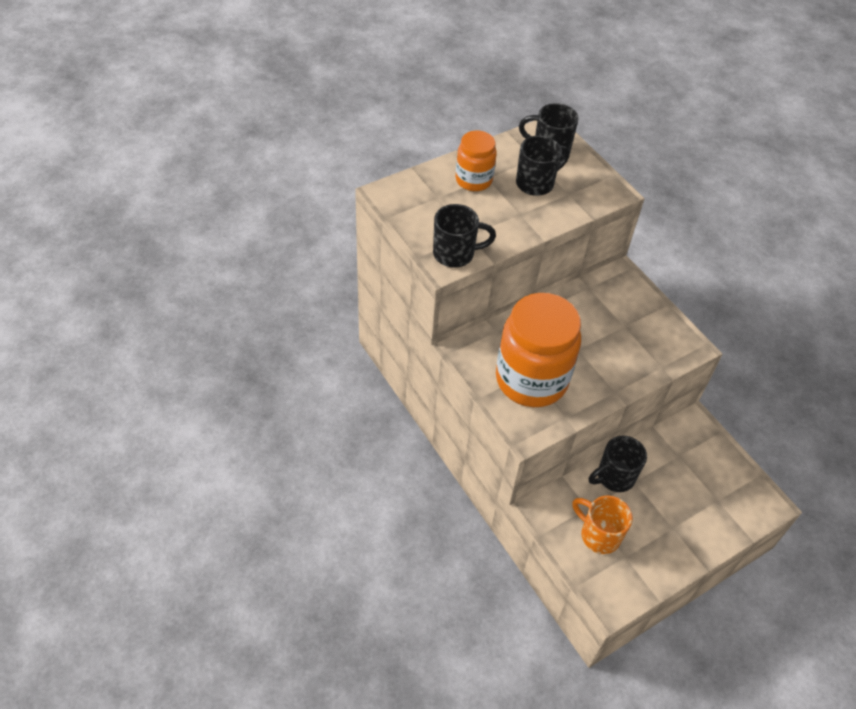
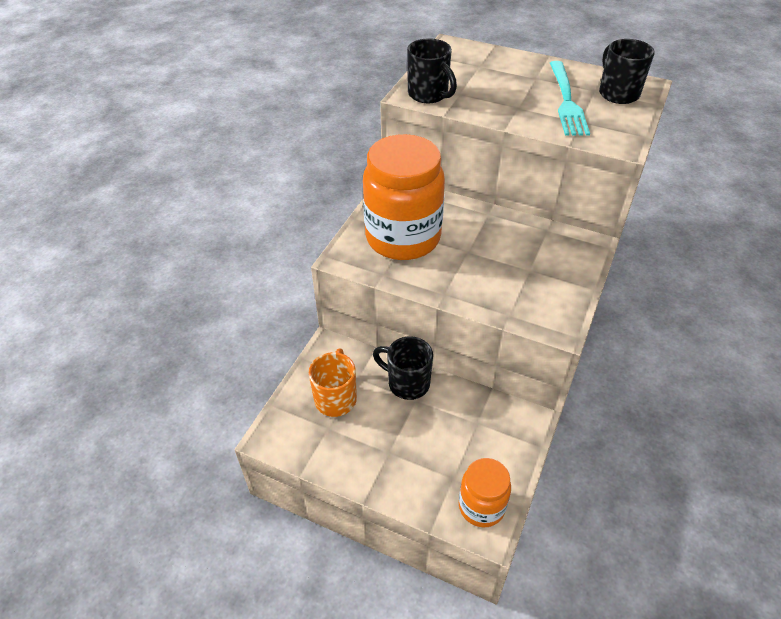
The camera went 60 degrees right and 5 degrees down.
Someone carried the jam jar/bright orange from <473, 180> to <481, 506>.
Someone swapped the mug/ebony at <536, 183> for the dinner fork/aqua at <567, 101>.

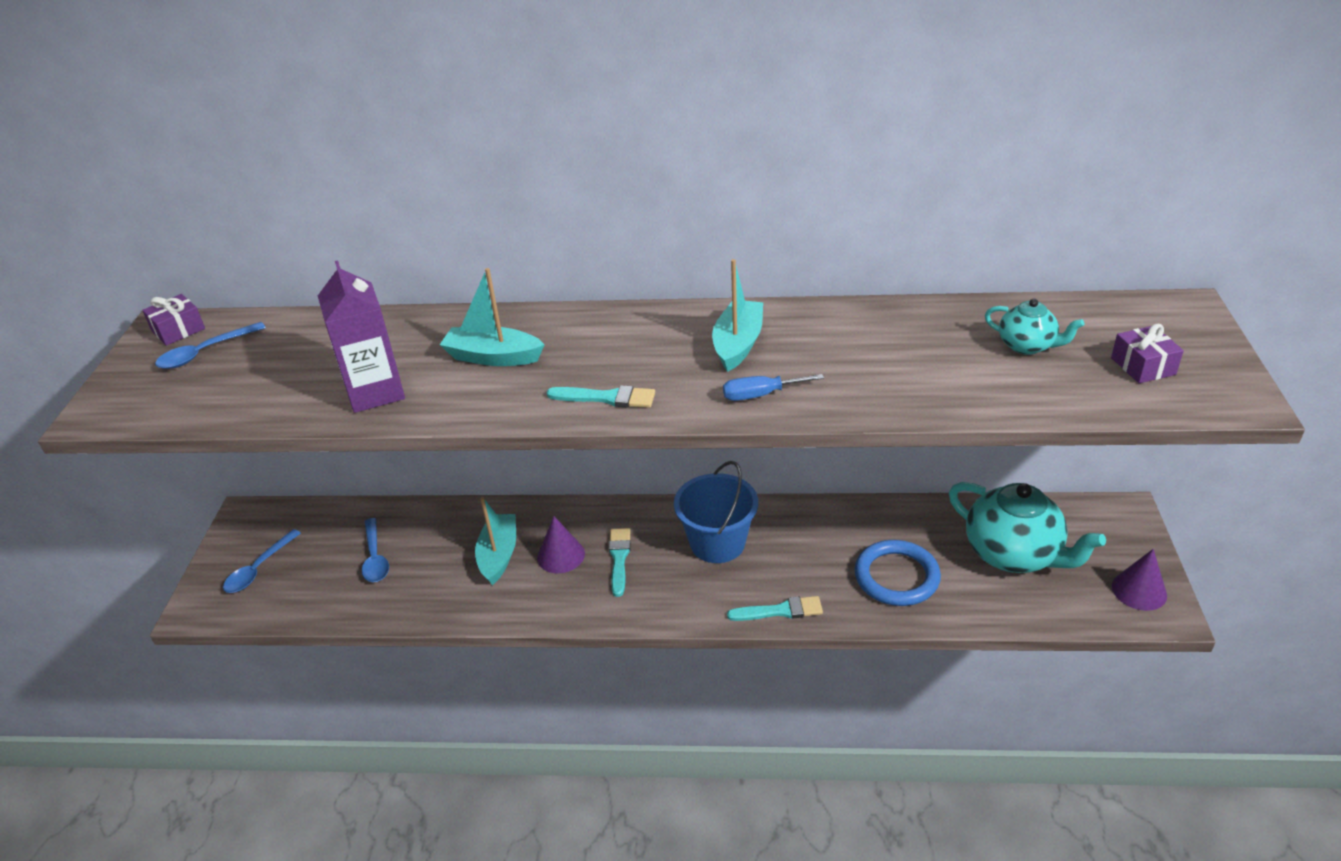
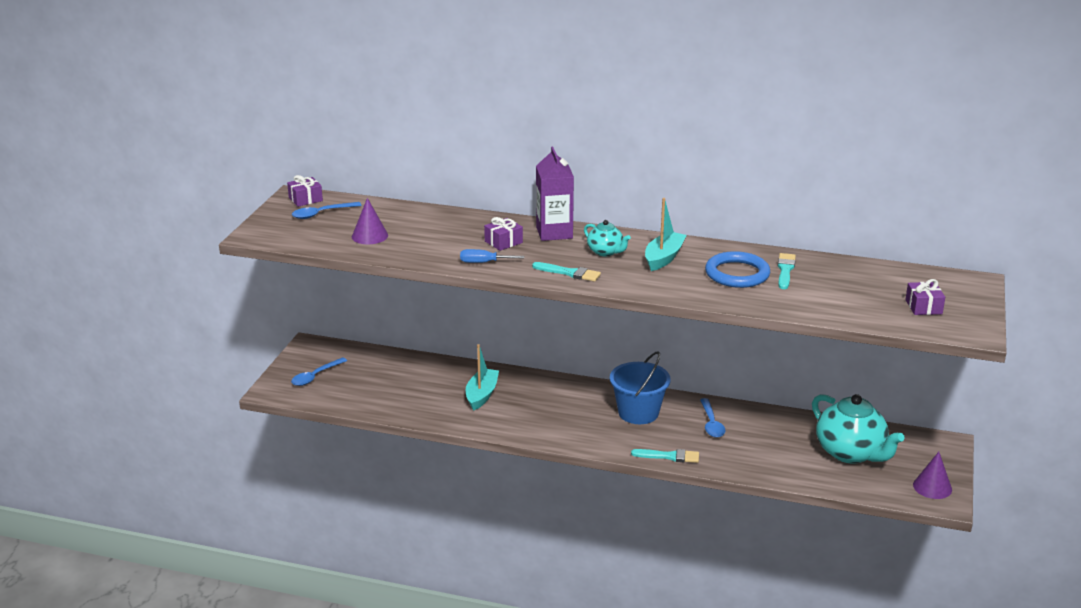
The camera went 10 degrees right and 10 degrees down.
Someone carried the milk carton/violet from <375, 392> to <554, 232>.
Someone swapped the boat/aqua at <493, 357> for the wrapped gift/violet at <503, 242>.
Someone carried the teapot/aqua from <1027, 346> to <605, 252>.
Someone carried the flat screwdriver/blue from <760, 395> to <483, 262>.
Someone carried the cone shape/violet from <561, 555> to <369, 236>.
Someone carried the spoon/blue from <375, 558> to <711, 423>.
Someone carried the paintbrush/aqua from <619, 558> to <785, 270>.
Someone carried the hoop/blue from <896, 576> to <737, 274>.

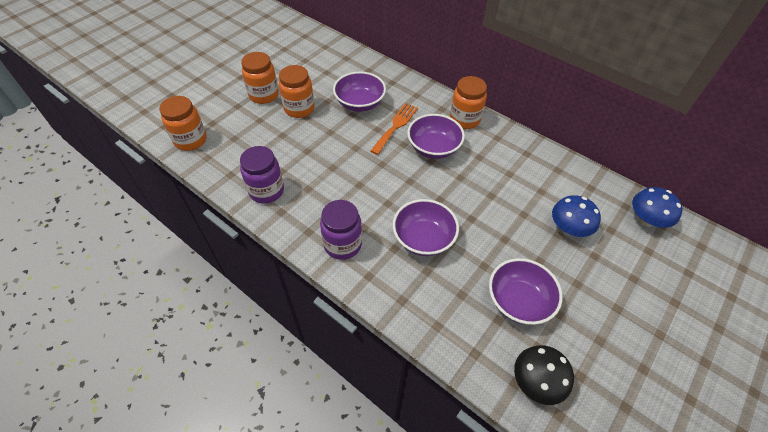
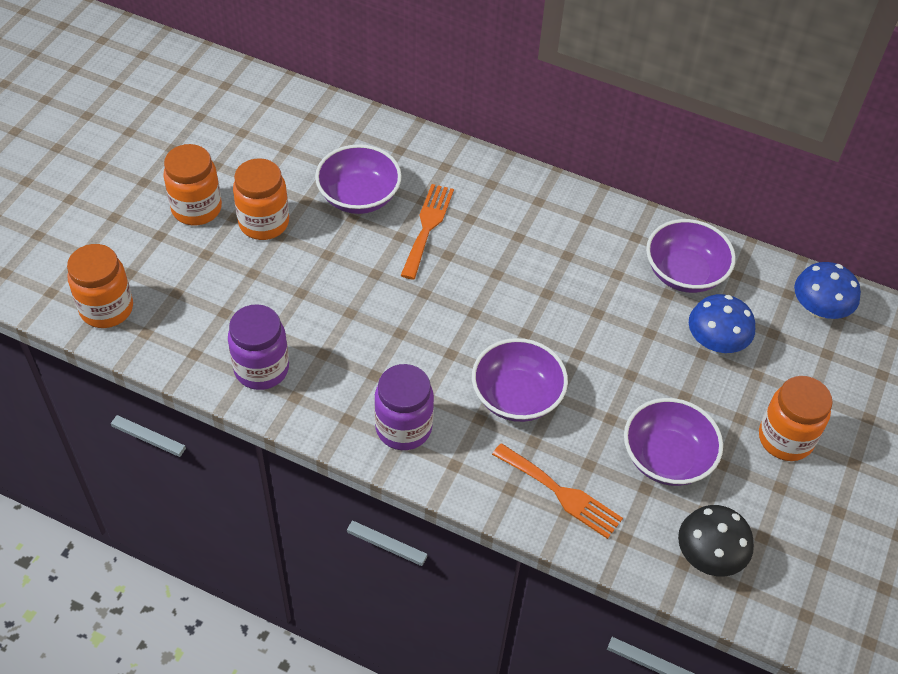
The camera went 15 degrees left and 0 degrees up.
Someone carried the jam jar/bright orange from <464, 119> to <785, 439>.
Someone carried the bowl/violet from <433, 148> to <684, 273>.
Someone put down the dinner fork/bright orange at <561, 493>.

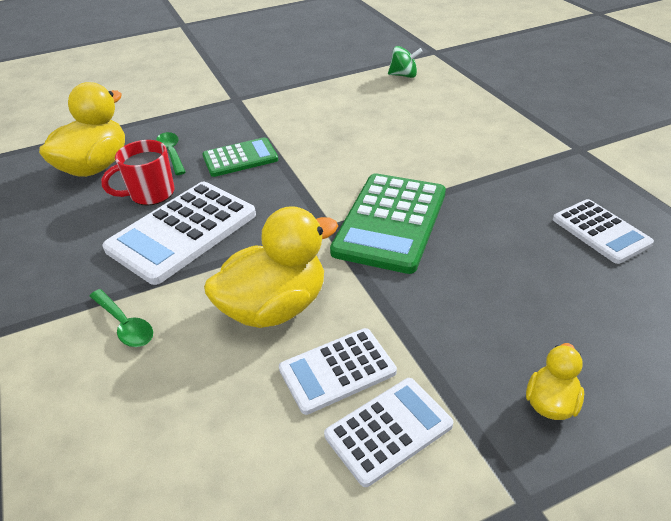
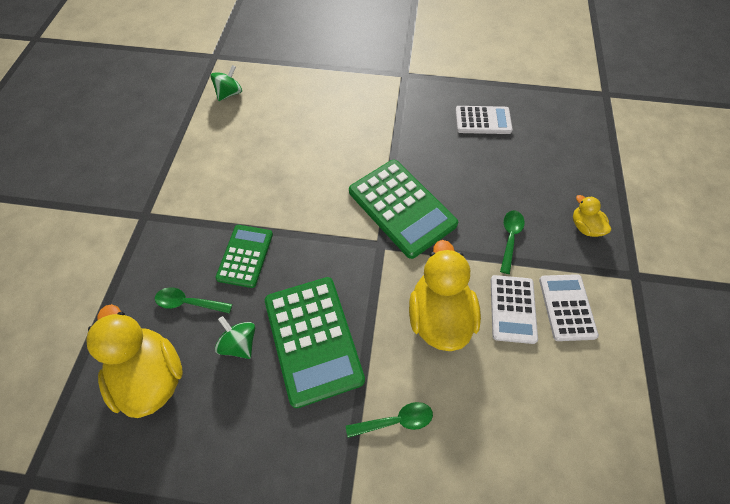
The camera went 60 degrees left and 20 degrees up.
Someone swapped the mug/red at <151, 194> for the whirligig/leaf-green at <240, 343>.
Someone repainted the calculator/pure white at <182, 232>, which became the calculator/leaf-green at <313, 339>.
Someone put down the spoon/leaf-green at <510, 238>.

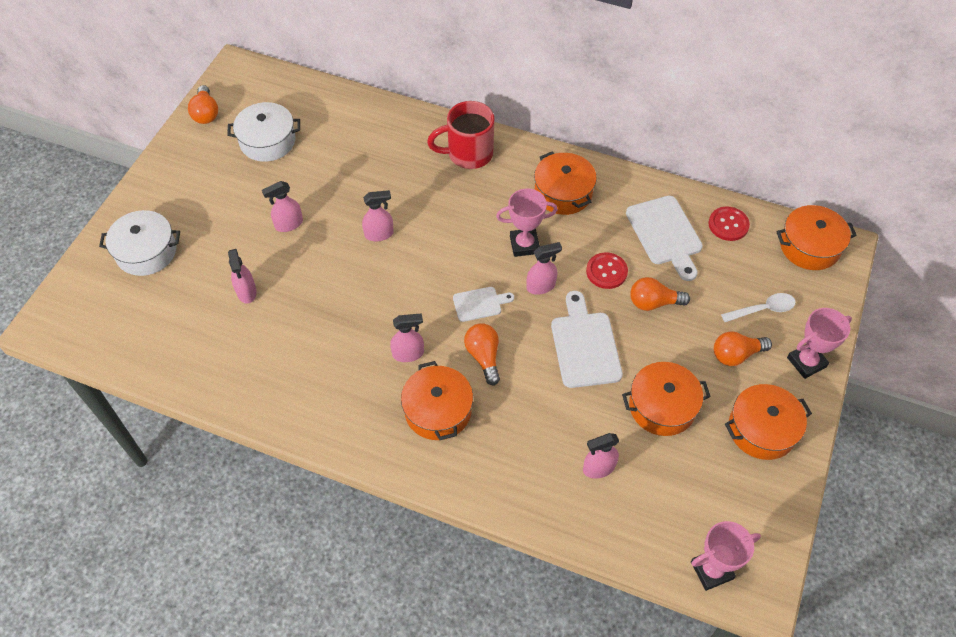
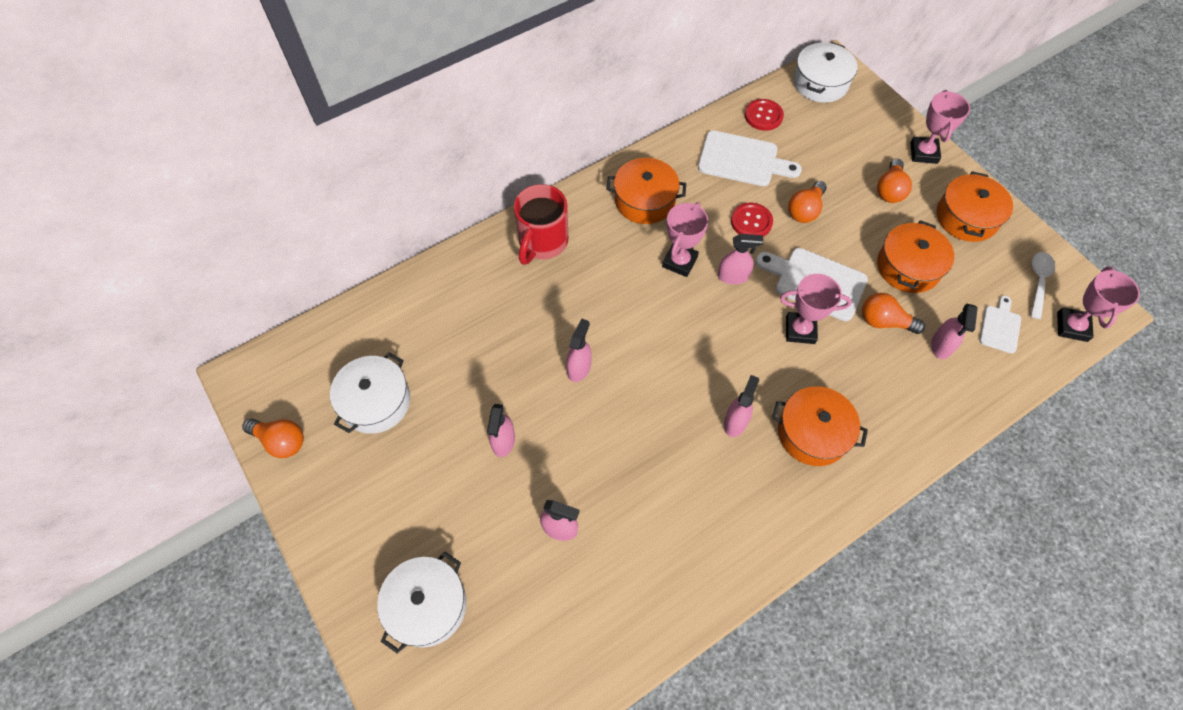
The camera went 55 degrees left and 5 degrees up.
Someone repainted the pot/bright orange at <809, 246>, which became the pot/pure white at <820, 83>.
Someone rotated the sprayer/rosy at <541, 286> by 75 degrees clockwise.
Someone carried the cutting board/pure white from <479, 303> to <1000, 327>.
Someone carried the spoon/pure white from <763, 309> to <1038, 282>.
Someone carried the light bulb/bright orange from <484, 357> to <884, 321>.
Someone put down the trophy/rosy at <800, 330>.

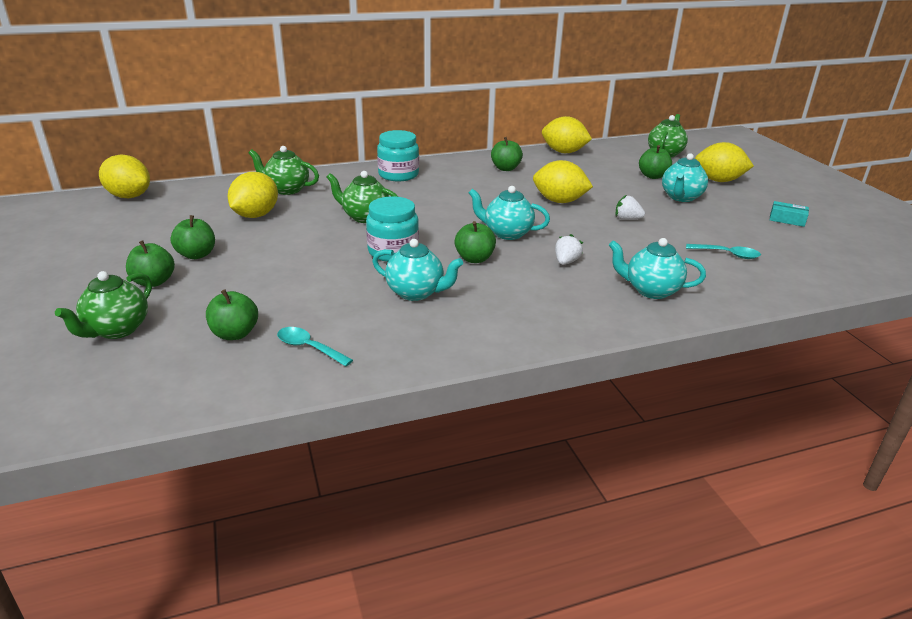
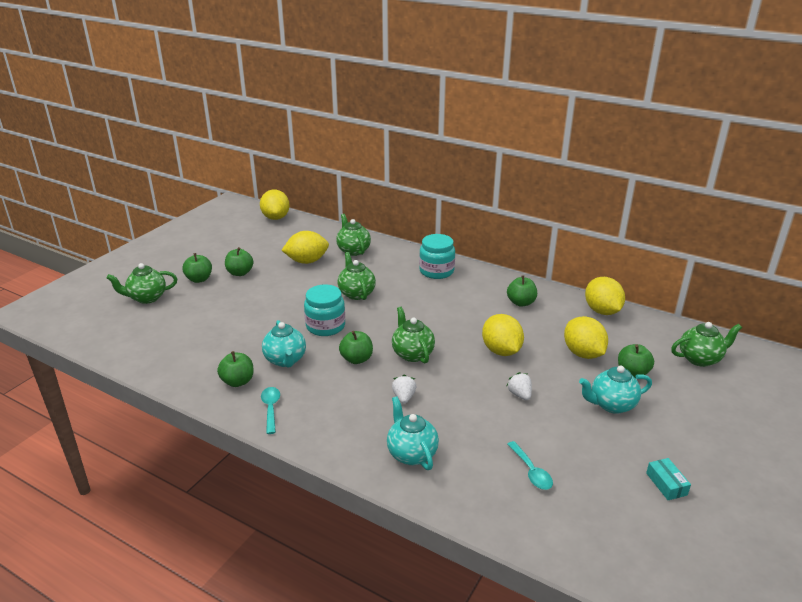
The camera went 50 degrees right and 0 degrees up.
Someone carried the lemon/golden from <718, 180> to <583, 353>.
Someone repainted the teapot/aqua at <507, 233>, which became the teapot/leaf-green at <412, 354>.
Someone rotated the toy strawberry/pure white at <566, 262> by 75 degrees counterclockwise.
Someone carried the apple/leaf-green from <235, 334> to <238, 381>.
Someone carried the spoon/aqua from <309, 348> to <271, 408>.

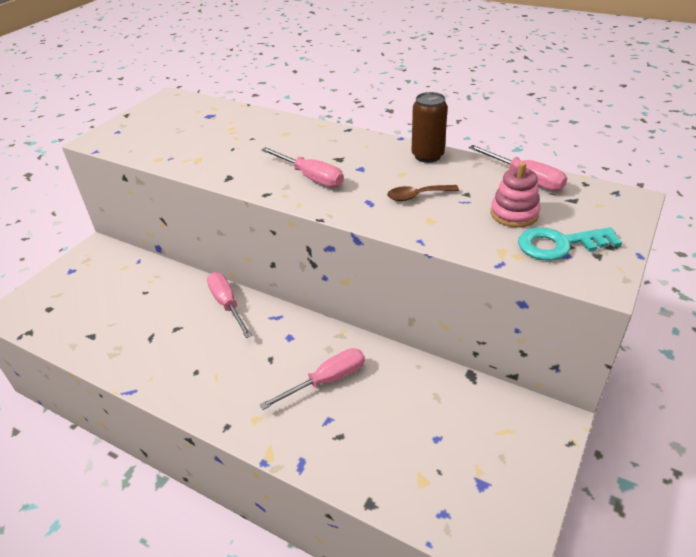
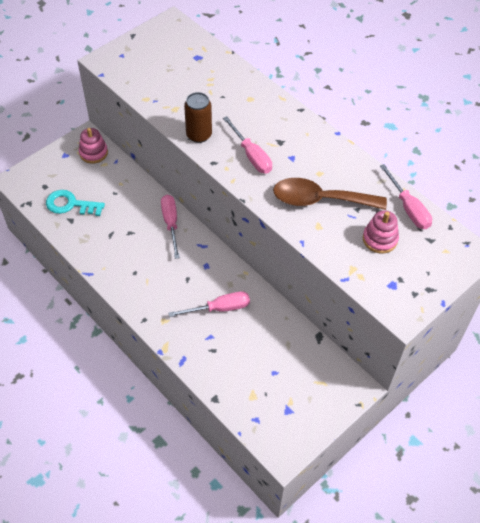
The camera went 15 degrees right and 15 degrees up.
Someone carried the can/brown from <427, 156> to <199, 135>.
Someone scaled the spoon/brown at <417, 196> by 2.03.
Someone carried the latchkey/aqua from <560, 244> to <70, 204>.
Someone put down the ring stacker/rosy at <93, 153>.

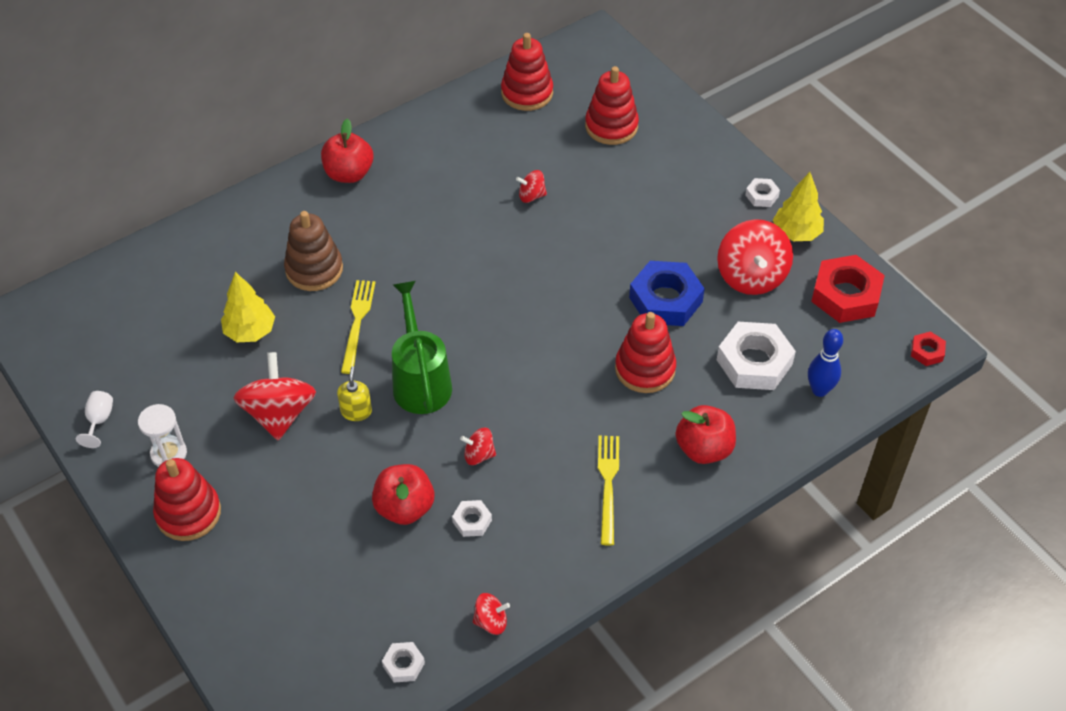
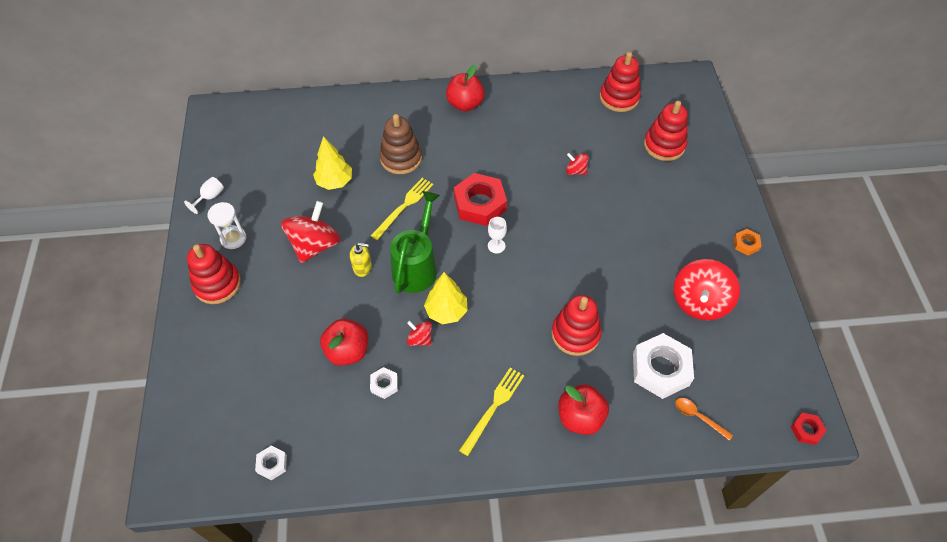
The camera went 30 degrees right and 5 degrees up.
Someone carried the tree/golden from <796, 233> to <446, 311>.
Someone repainted the hexagon nut/pure white at <761, 196>, which became the hexagon nut/bright orange at <746, 244>.
Someone carried the hexagon nut/red from <846, 295> to <480, 204>.
Someone took away the hexagon nut/blue at <665, 300>.
Someone swapped the tenpin/blue at <819, 390> for the spoon/bright orange at <698, 417>.
Someone rotated the soap pump/golden at <356, 411> by 60 degrees clockwise.
Someone took away the whirligig/red at <491, 621>.
Someone put down the chalice/pure white at <496, 246>.

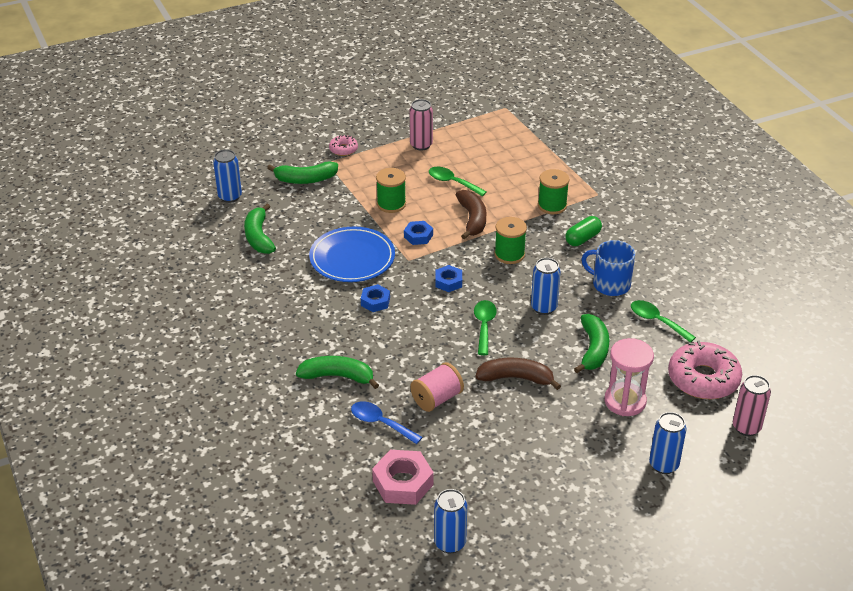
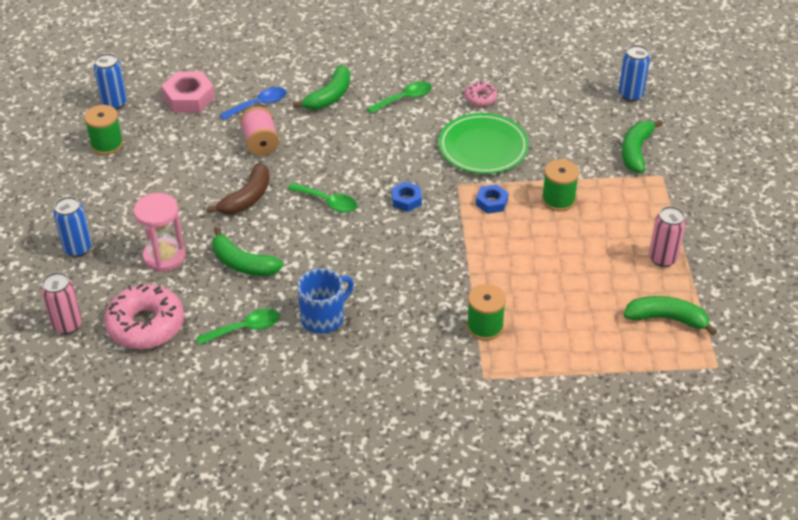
The camera went 115 degrees right and 5 degrees up.
Someone carried the glazed donut/rosy from <343, 149> to <480, 98>.
Someone carried the spoon/leaf-green from <452, 182> to <404, 99>.
Someone took away the banana/brown at <472, 219>.
Someone carried the banana/leaf-green from <259, 237> to <666, 319>.
Someone took away the pill/leaf-green at <582, 238>.
Someone carried the bobbin/leaf-green from <509, 254> to <107, 144>.
Someone repainted the dinner plate/blue at <352, 258>, which became the dinner plate/leaf-green at <483, 147>.
Someone took away the can/blue at <543, 307>.
Someone took away the hexagon nut/blue at <375, 301>.

